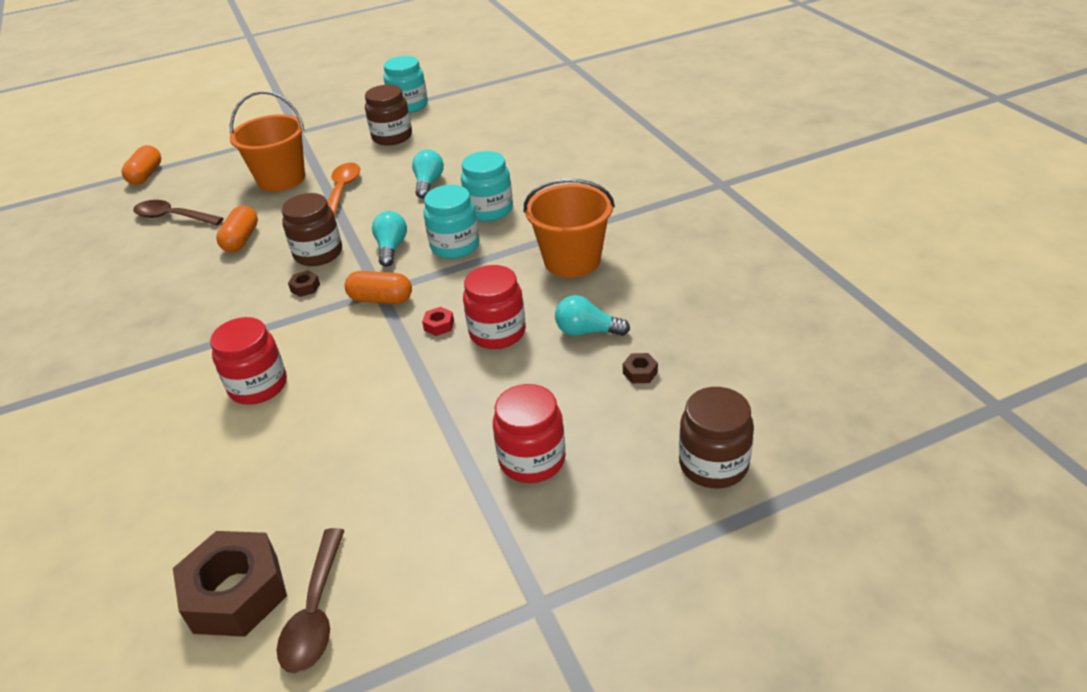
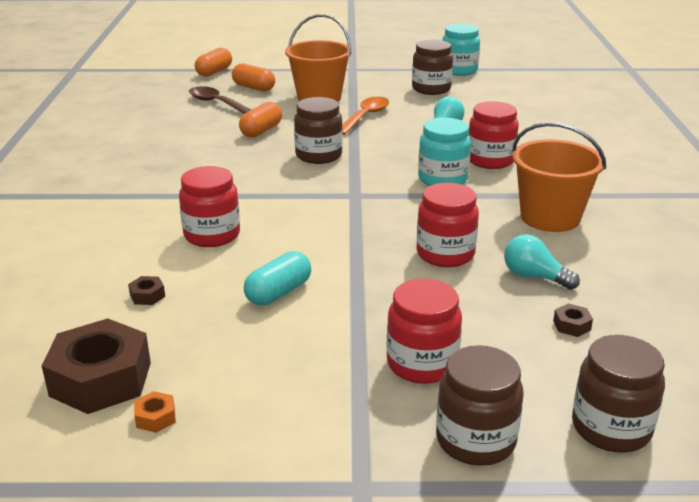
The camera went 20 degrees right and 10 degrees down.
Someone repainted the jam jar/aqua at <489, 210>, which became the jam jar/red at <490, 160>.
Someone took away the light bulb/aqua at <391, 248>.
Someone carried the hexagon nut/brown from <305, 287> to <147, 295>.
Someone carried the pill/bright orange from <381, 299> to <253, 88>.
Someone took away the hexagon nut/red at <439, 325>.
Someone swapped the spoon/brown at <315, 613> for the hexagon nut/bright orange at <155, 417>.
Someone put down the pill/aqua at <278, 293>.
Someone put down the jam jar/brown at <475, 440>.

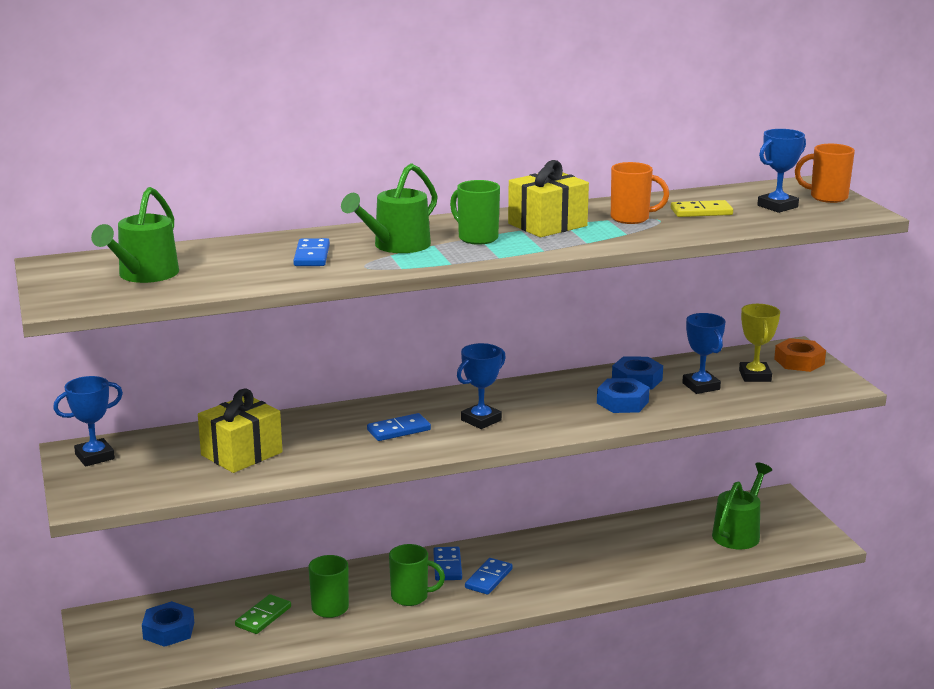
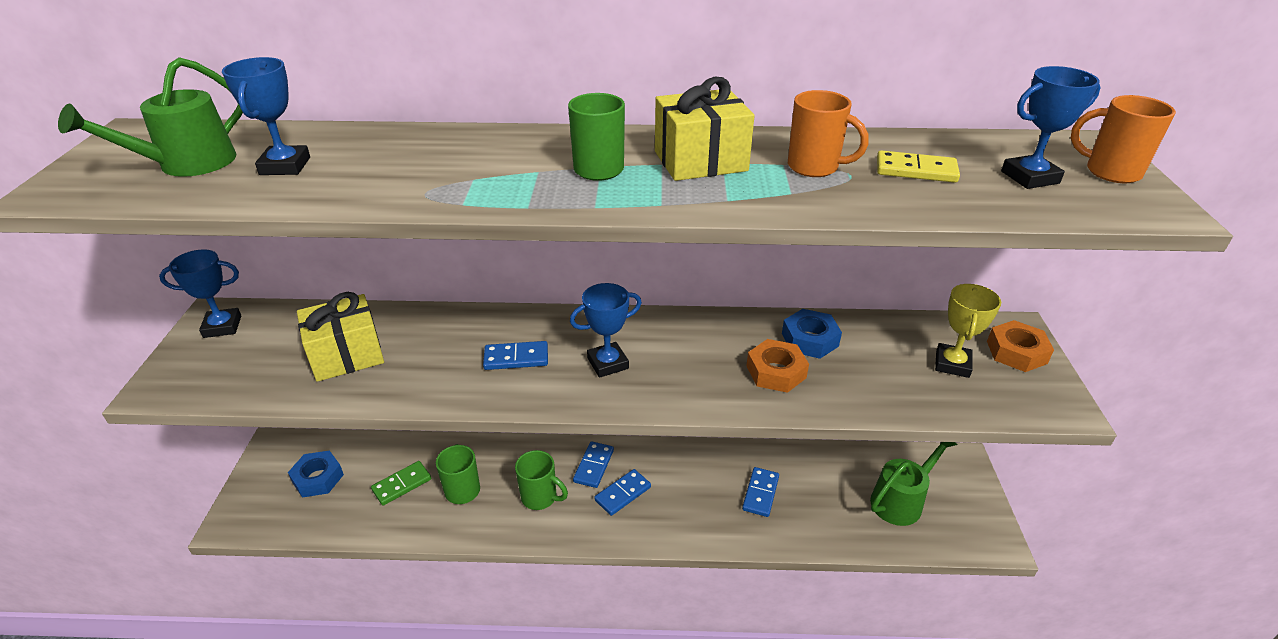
The camera went 20 degrees right and 15 degrees up.
Someone took away the sprinkling can/leaf-green at <396, 246>.
Someone carried the domino/blue from <312, 256> to <760, 493>.
Someone carried the trophy/blue from <701, 386> to <285, 166>.
Someone repainted the hexagon nut/blue at <622, 402>, which became the hexagon nut/bright orange at <776, 372>.

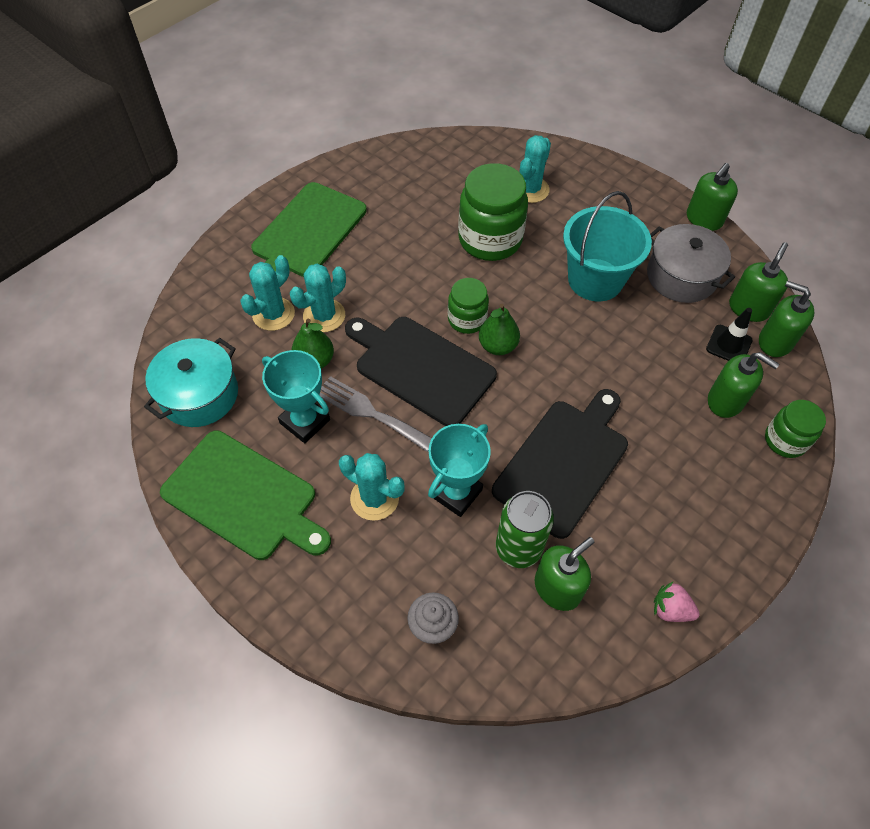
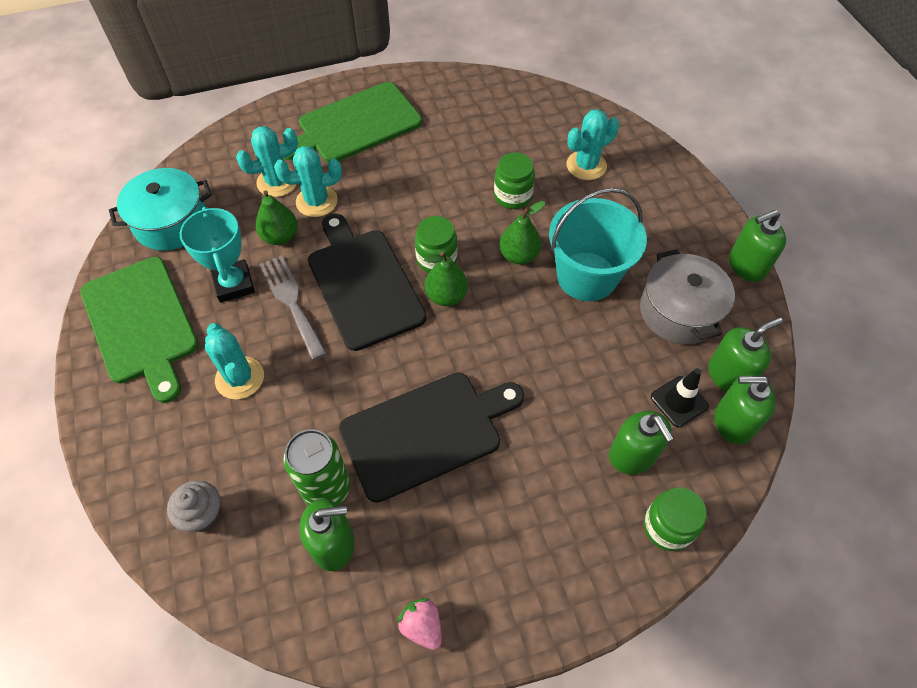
The camera went 30 degrees right and 0 degrees up.
Someone scaled the jam jar/leaf-green at <490, 239> by 0.57.
Someone rotated the soap pump/leaf-green at <775, 341> by 60 degrees counterclockwise.
Someone took away the trophy/aqua at <456, 493>.
Someone put down the toy pear/leaf-green at <519, 255>.

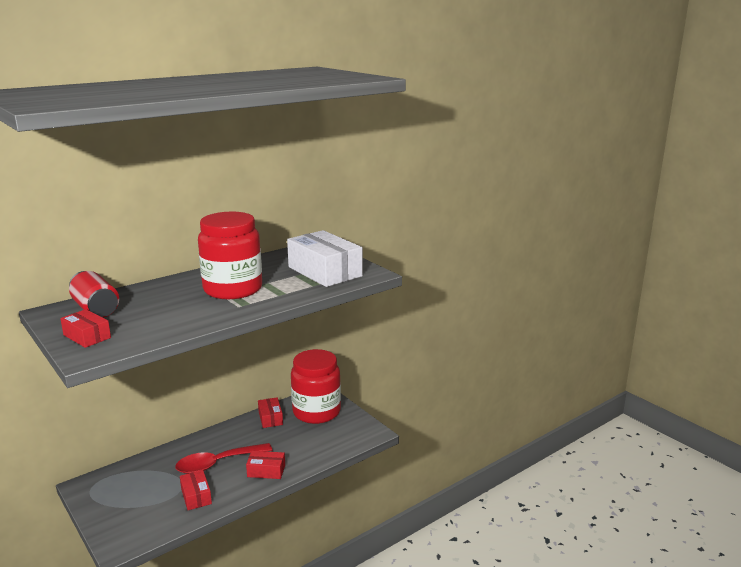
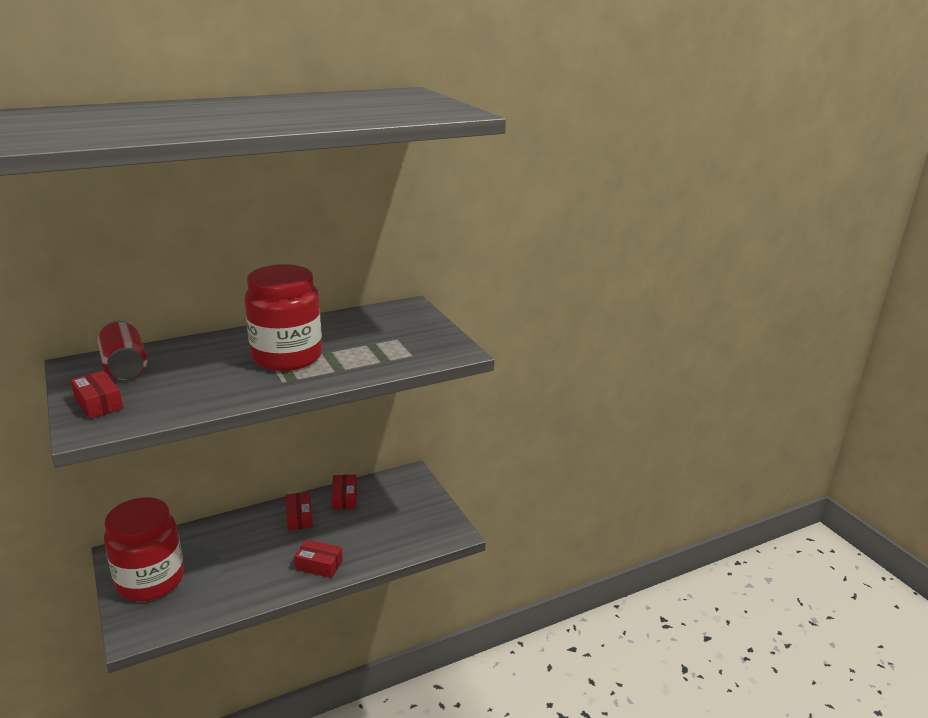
The camera went 10 degrees right and 5 degrees up.
Someone took away the parcel/pure white at <325, 271>.
Someone carried the jam jar/red from <316, 412> to <150, 580>.
Someone took away the spoon/red at <217, 463>.
Someone carried the parcel/red from <196, 496> to <299, 517>.

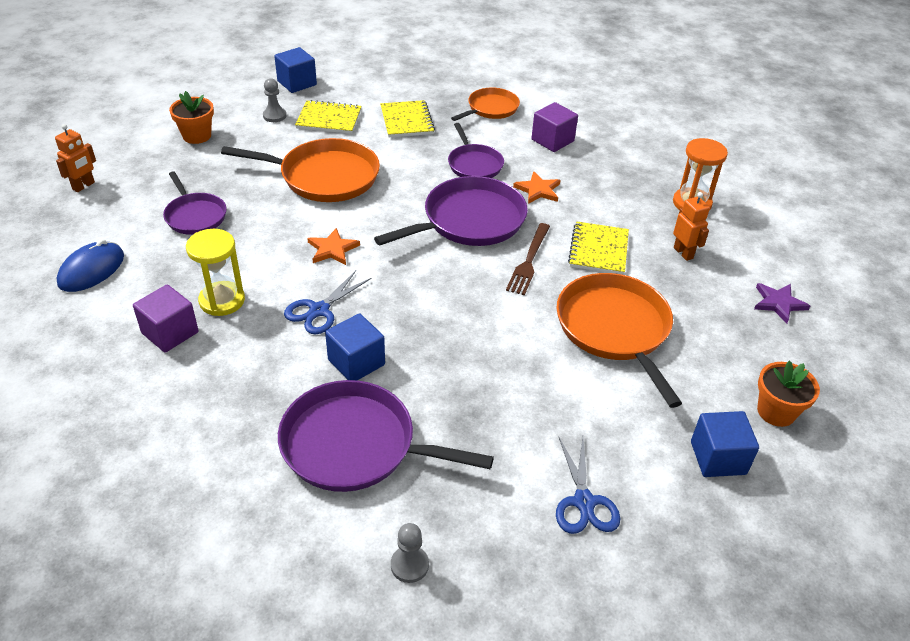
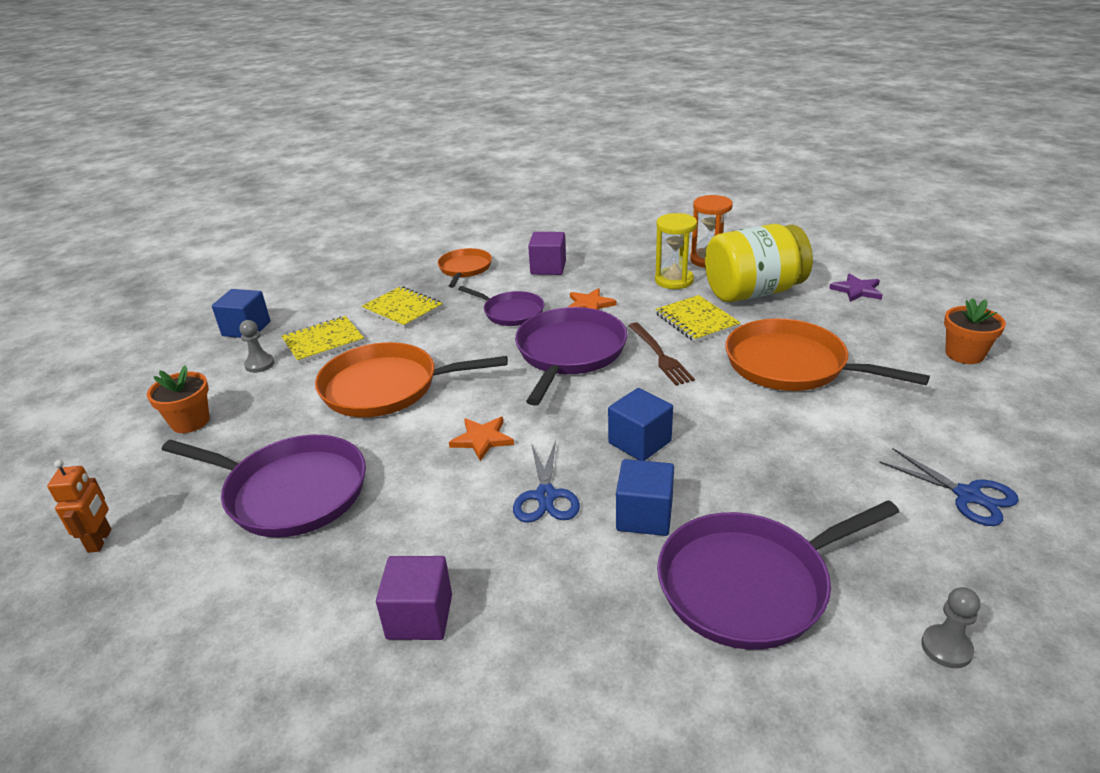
The camera went 35 degrees left and 10 degrees down.
Someone rotated the frying pan/bright orange at <324, 177> by 150 degrees counterclockwise.
Someone scaled the frying pan/violet at <195, 216> by 1.69.
Someone swapped the robot/bright orange at <683, 253> for the jam jar/golden at <753, 292>.
Someone carried the hourglass/golden from <222, 300> to <674, 280>.
Someone took away the PC mouse/blue at <91, 270>.
Someone carried the cube/blue from <718, 458> to <639, 442>.

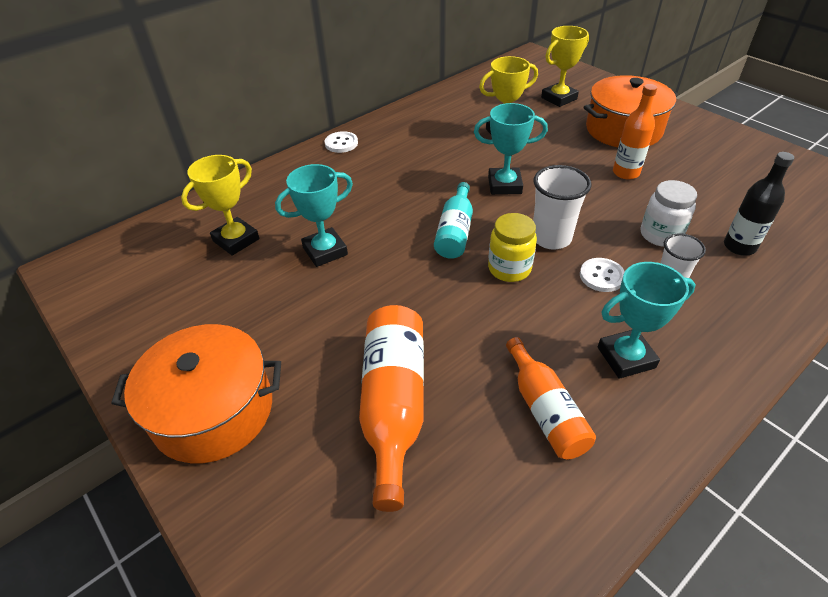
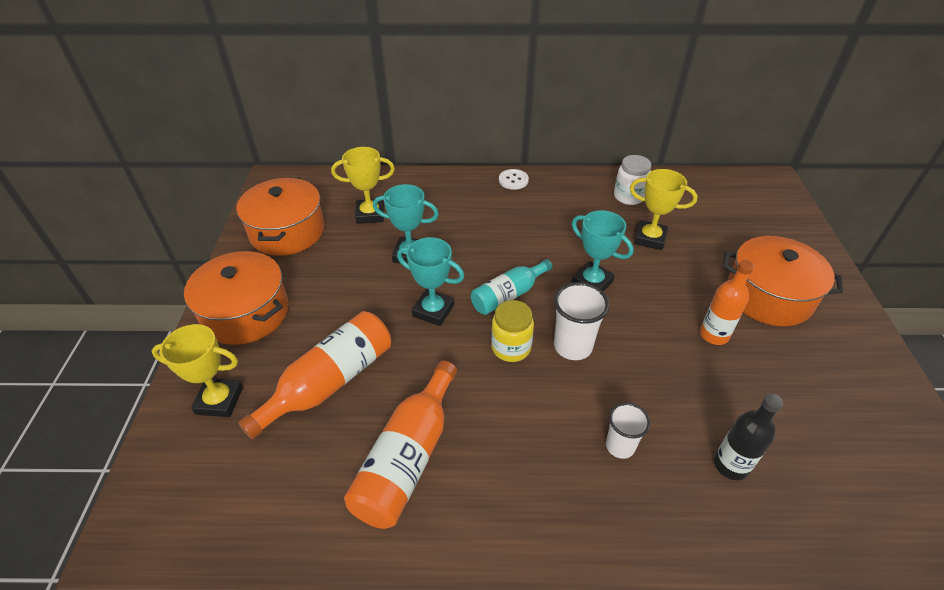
The camera went 40 degrees right and 0 degrees up.
Someone carried the trophy/golden from <559, 98> to <219, 400>.
Someone carried the jam jar/pure white from <660, 235> to <628, 196>.
Someone took away the sewing button/pure white at <601, 276>.
Someone carried the trophy/aqua from <626, 357> to <433, 311>.
Someone scaled the flask/bright orange at <545, 410> by 1.53.
Someone put down the pot/bright orange at <287, 232>.

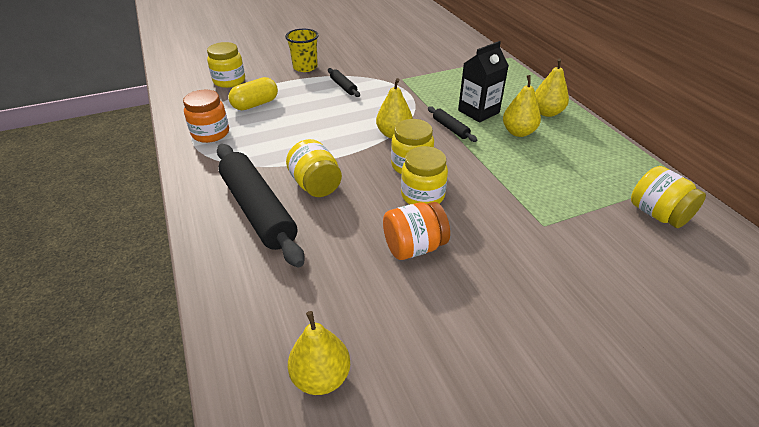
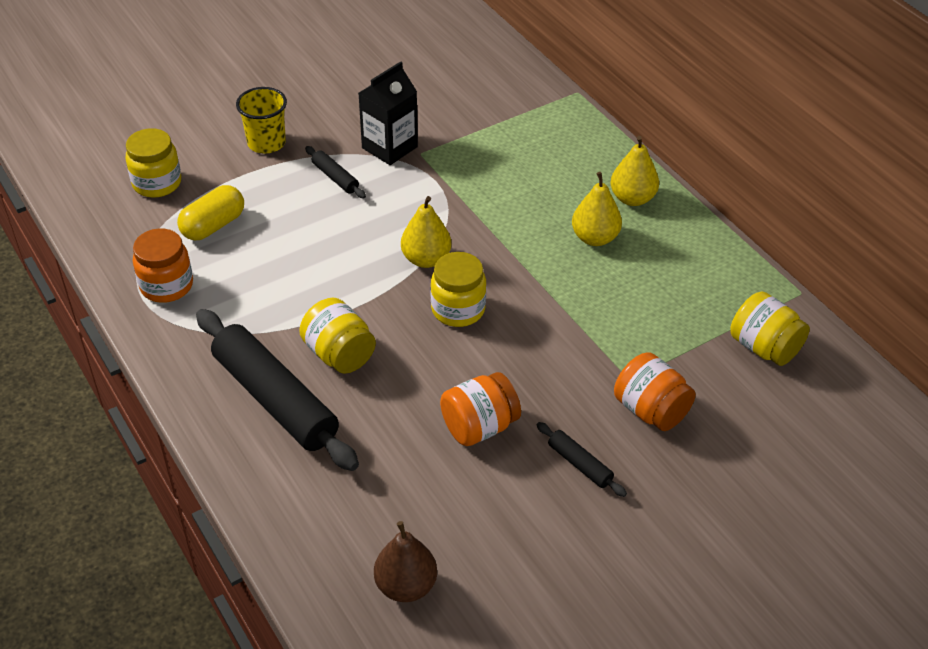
The camera went 10 degrees left and 5 degrees up.
Someone carried the milk carton/ebony from <478, 111> to <389, 147>.
Someone carried the rolling pin/ebony from <450, 128> to <579, 464>.
Someone took away the jam jar/golden at <422, 195>.
Someone repainted the toy pear/golden at <321, 377>, which became the toy pear/brown at <406, 585>.
Someone put down the jam jar/bright orange at <650, 410>.

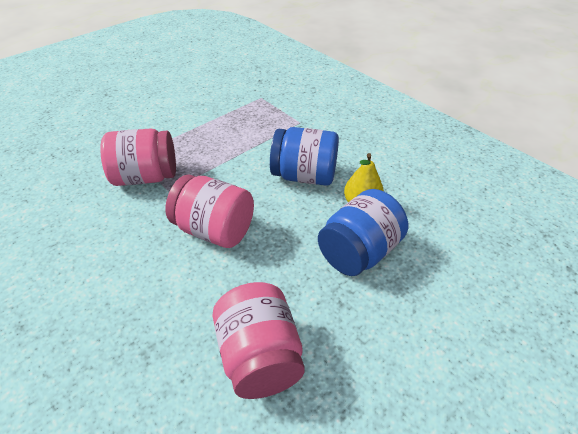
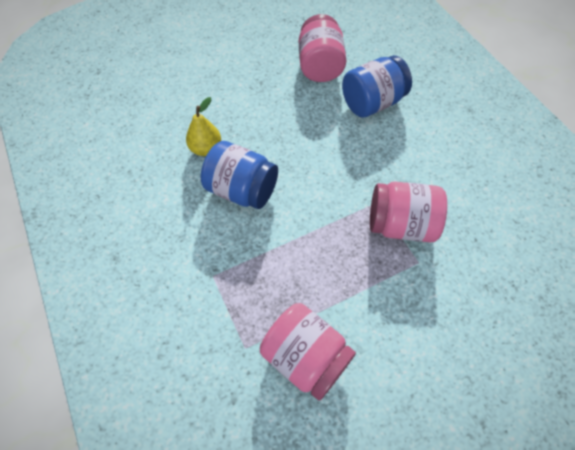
The camera went 165 degrees left and 15 degrees up.
Someone carried the jam jar/rosy from <214, 230> to <306, 357>.
Someone carried the jam jar/blue from <359, 252> to <372, 103>.

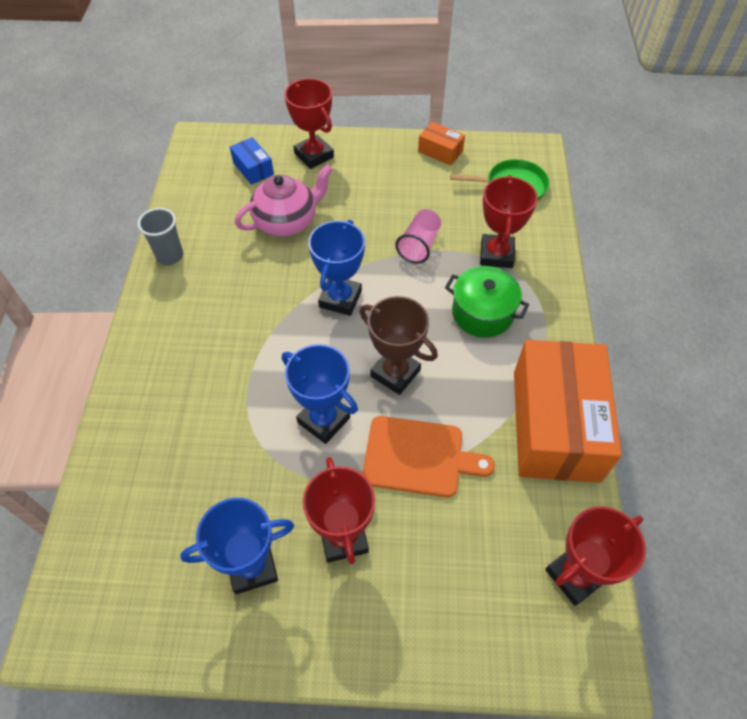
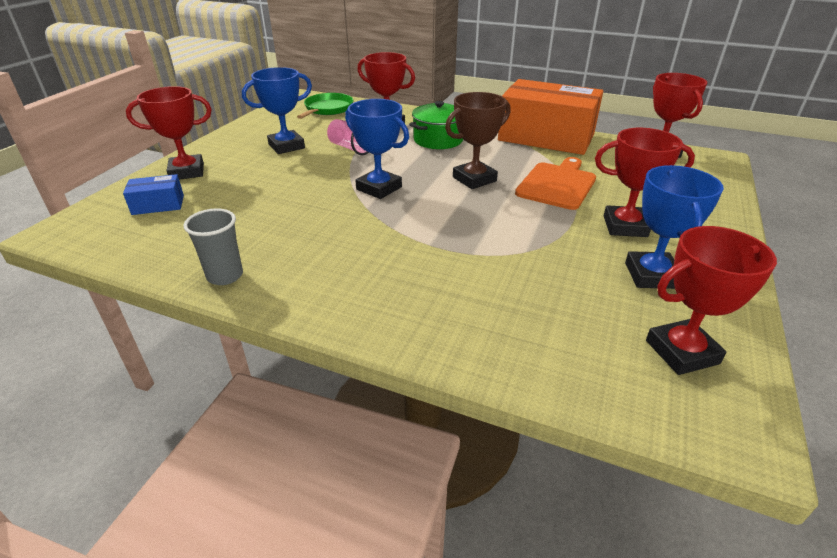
The camera went 70 degrees left and 20 degrees down.
Someone took away the parcel/bright orange at <440, 151>.
Someone took away the teapot/rosy at <287, 222>.
Someone carried the trophy/blue from <323, 420> to <286, 146>.
Someone put down the trophy/red at <682, 352>.

